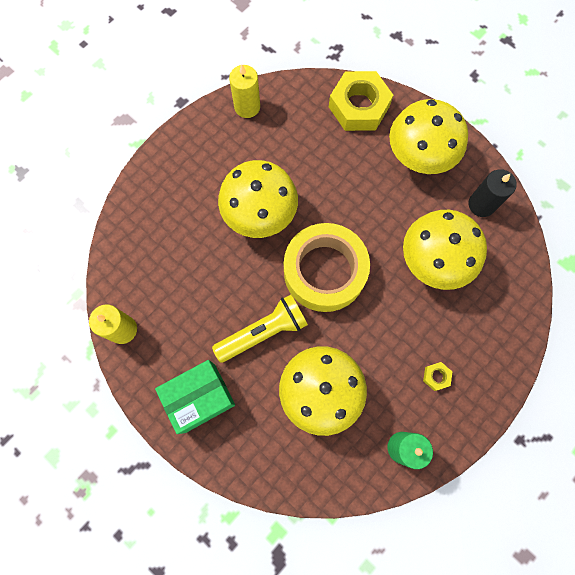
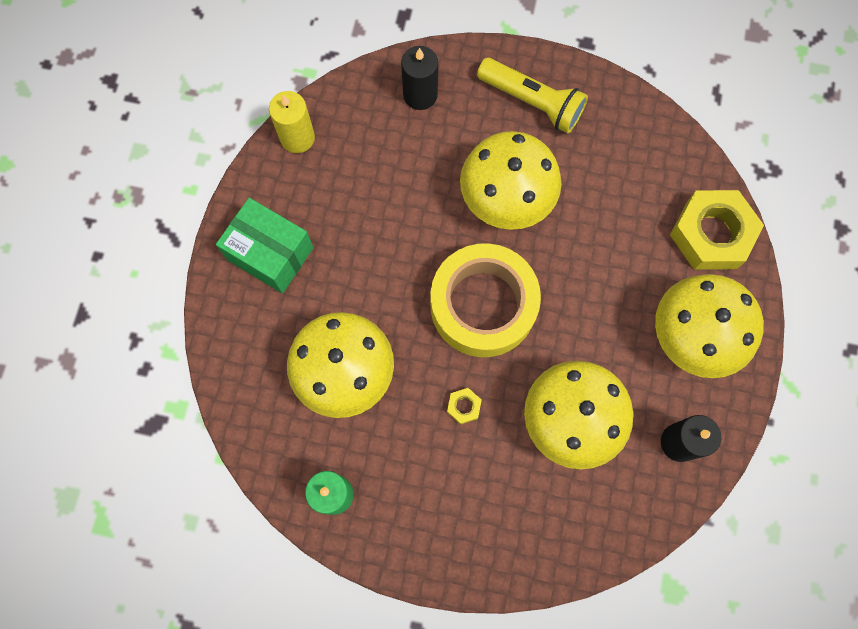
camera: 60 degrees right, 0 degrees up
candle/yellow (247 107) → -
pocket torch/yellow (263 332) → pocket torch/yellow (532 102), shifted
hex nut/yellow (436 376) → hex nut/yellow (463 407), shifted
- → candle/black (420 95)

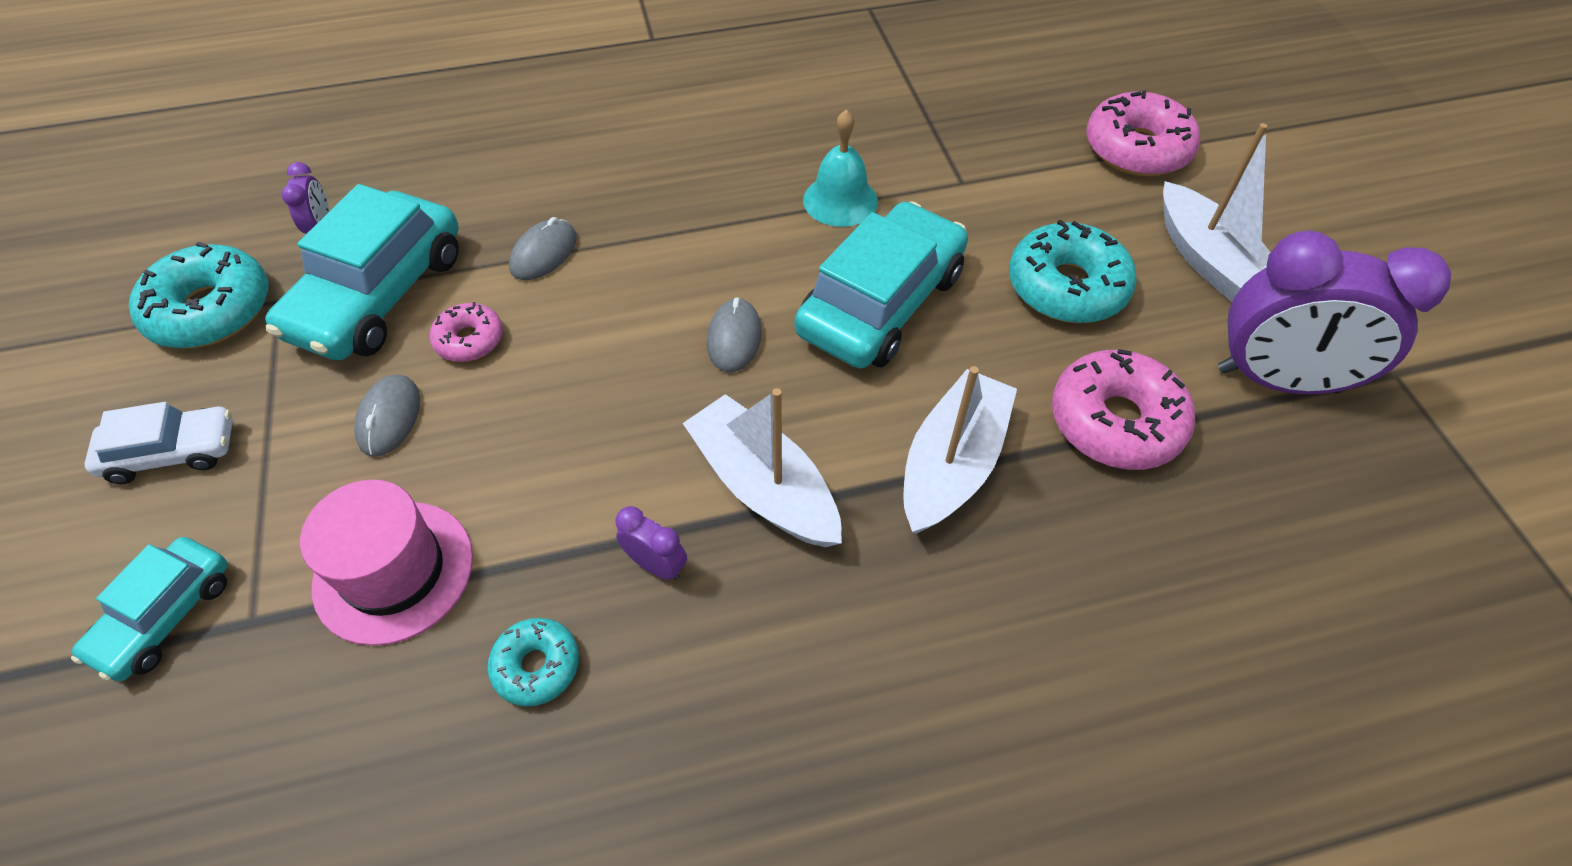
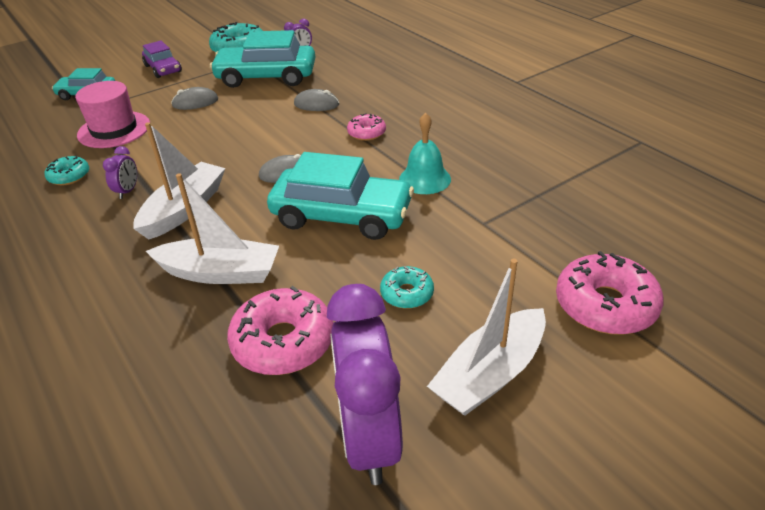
camera: 70 degrees right, 15 degrees down
donut/aqua (1066 287) → donut/aqua (407 293), x0.55
donut/rose-pink (469 340) → donut/rose-pink (366 133), shifted
car/white (172 452) → car/violet (163 69)

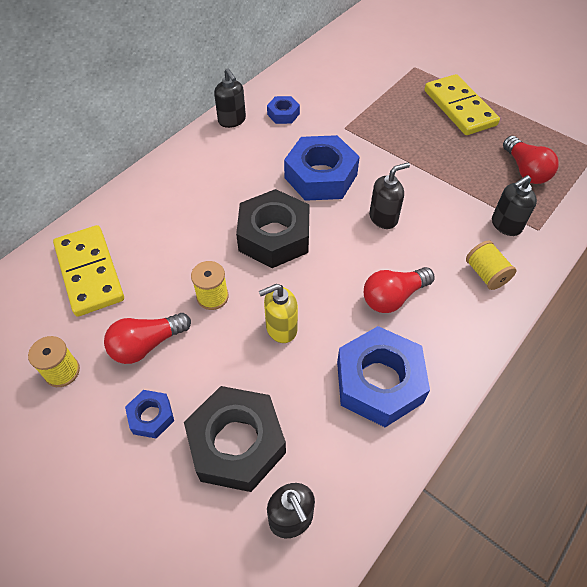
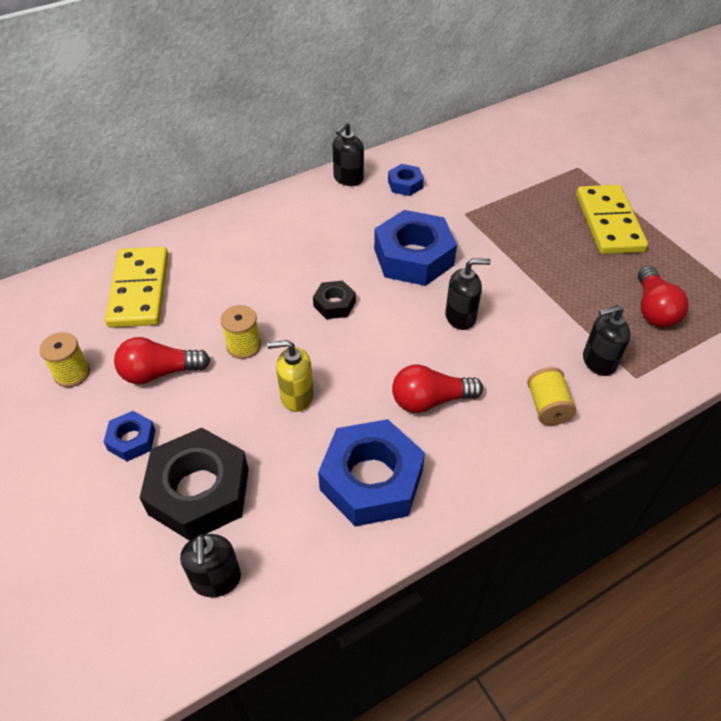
camera: 20 degrees right, 5 degrees down
pump bottle/black (232 120) → pump bottle/black (348 178), 45 degrees clockwise
hex nut/black (274 236) → hex nut/black (334 304), x0.49

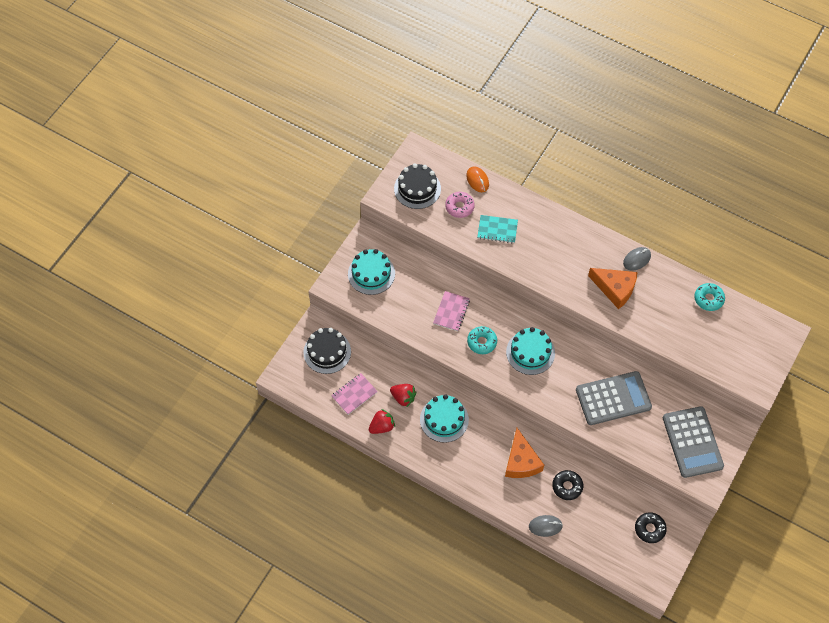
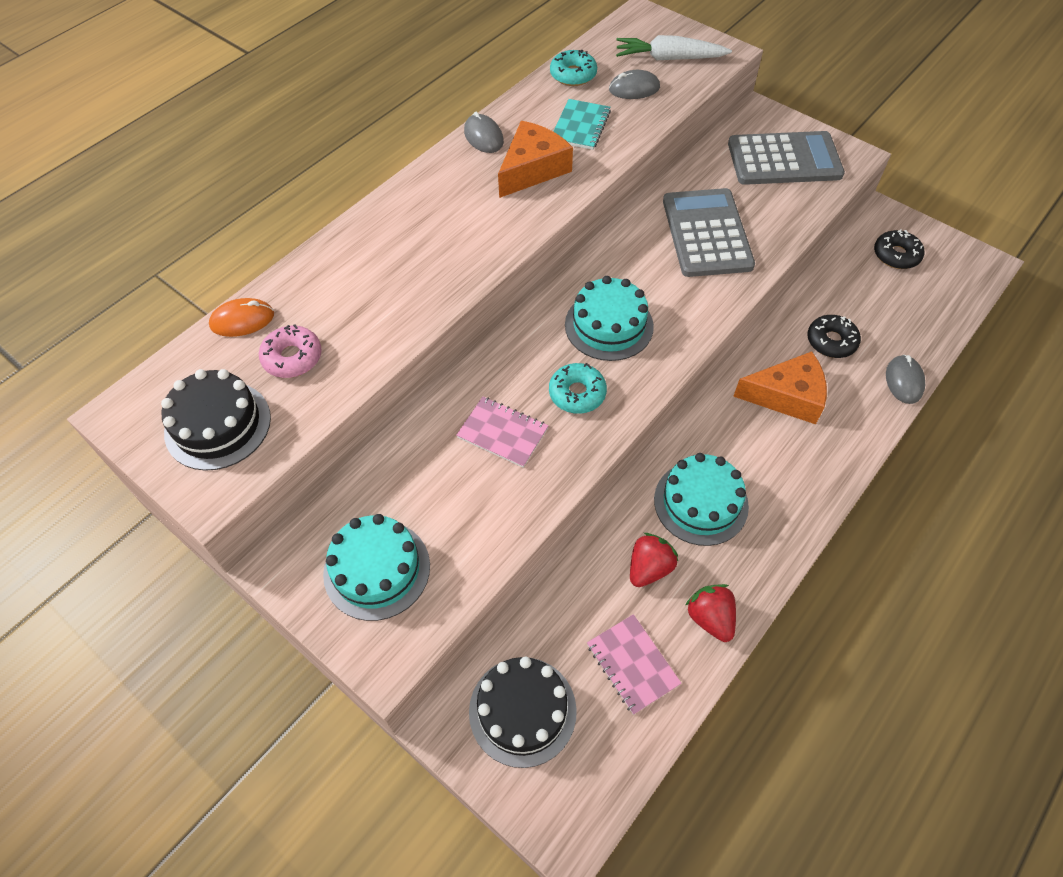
camera: 80 degrees left, 5 degrees down
notebook/aqua (497 230) → notebook/aqua (580 126), shifted
- → carrot/white (669 58)
- → computer mouse/gray (634 89)

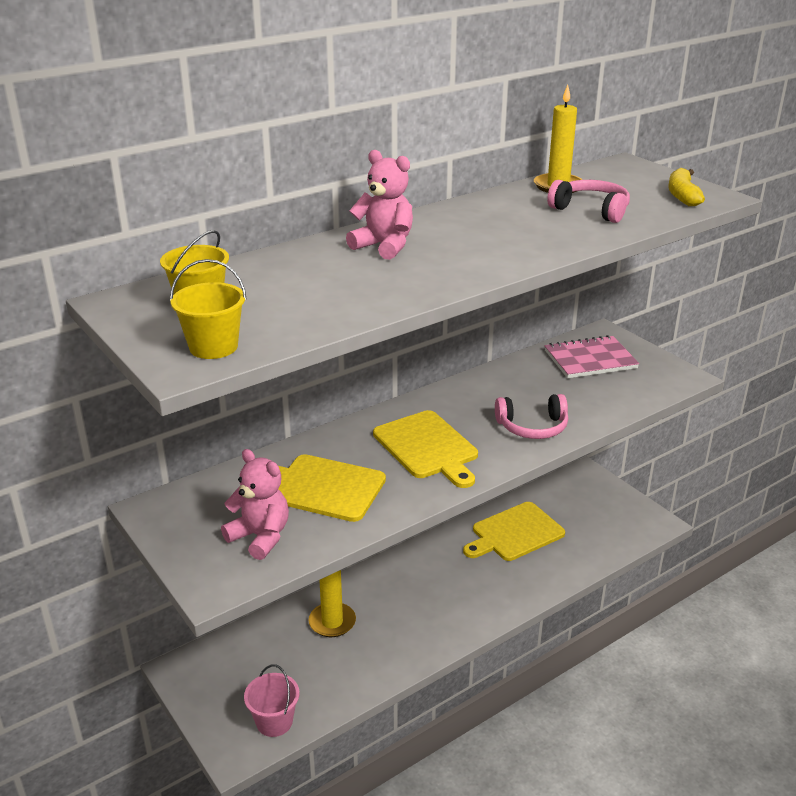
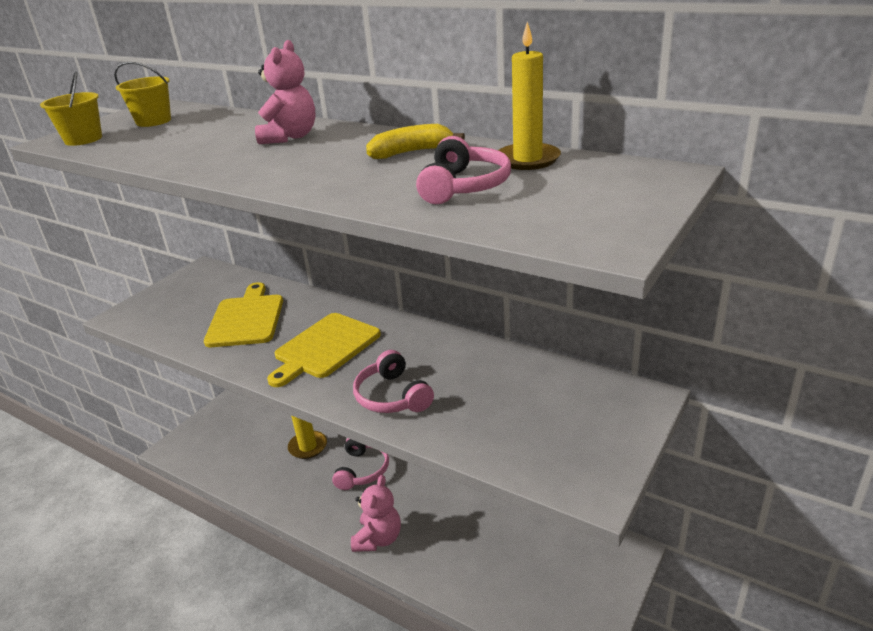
camera: 70 degrees right, 0 degrees up
banana fruit/yellow (682 195) → banana fruit/yellow (411 152), shifted
notebook/rose-pink (590 360) → -
stuffed bear/rose-pink (260 537) → stuffed bear/rose-pink (378 538), shifted
cutting board/yellow (514 533) → -
pail/rose-pink (274 722) → -
- → headset/rose-pink (362 470)

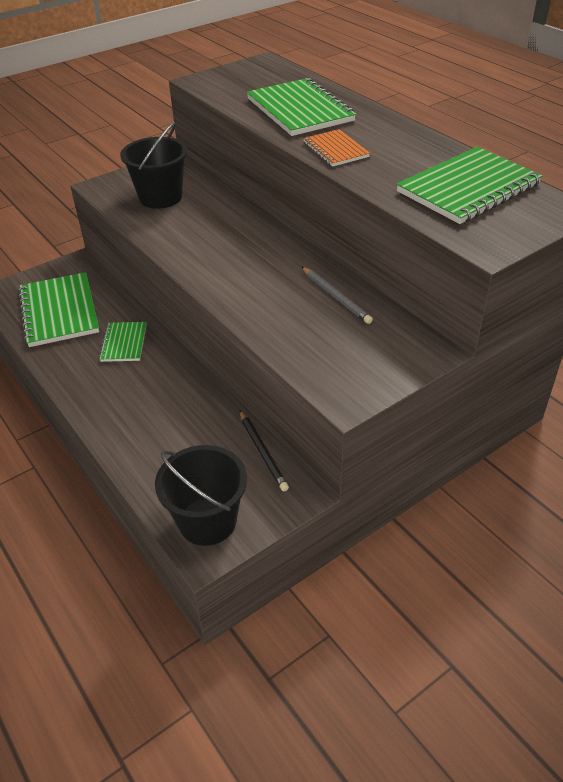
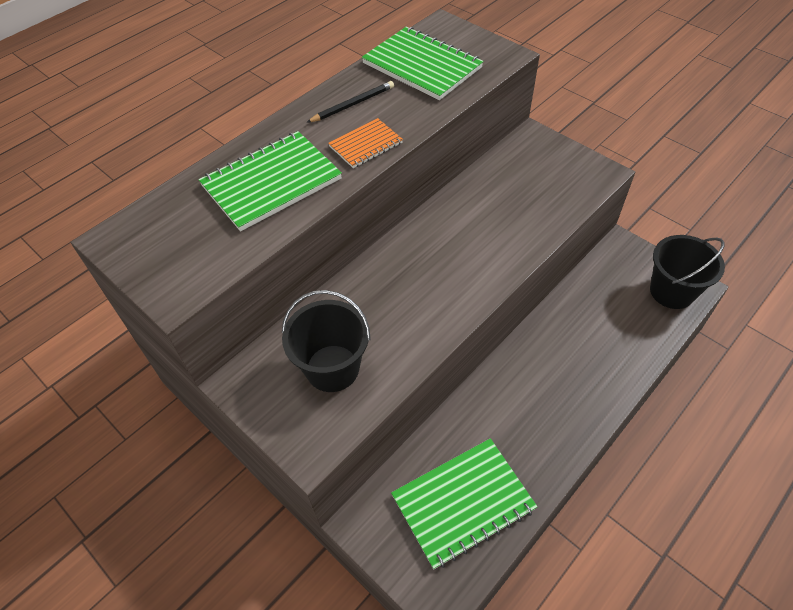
camera: 100 degrees left, 10 degrees up
wooden pencil/gray (336 297) → -
notebook/green (124 343) → -
wooden pencil/black (263 452) → wooden pencil/black (352 104), shifted

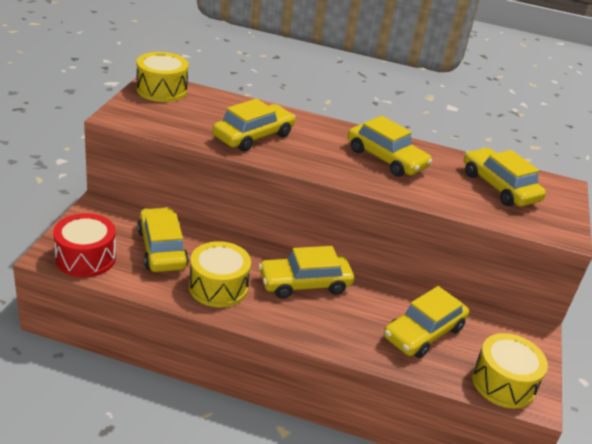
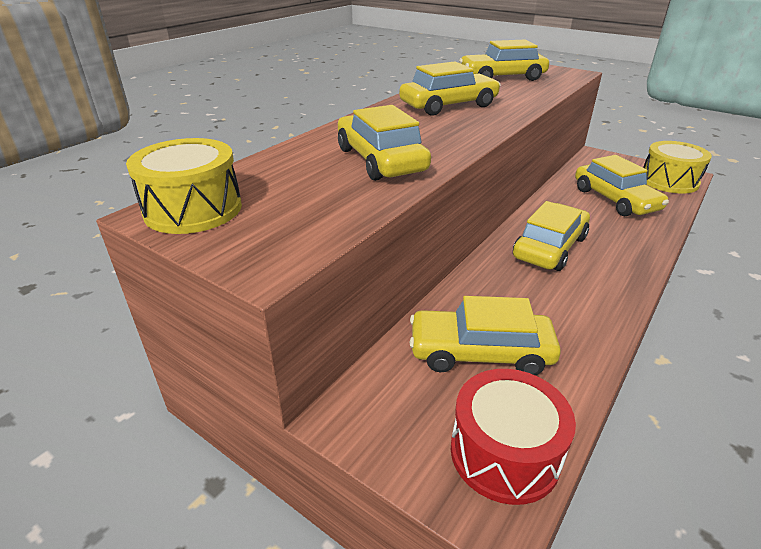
camera: 65 degrees left, 0 degrees up
toy drum/yellow (218 287) → -
car/yellow (304 283) → car/yellow (549 247), 150 degrees counterclockwise

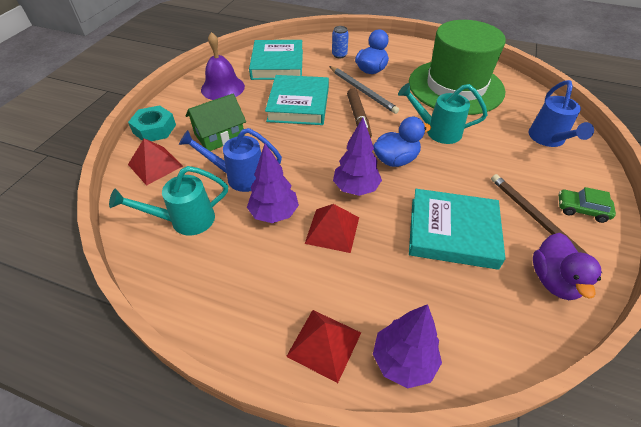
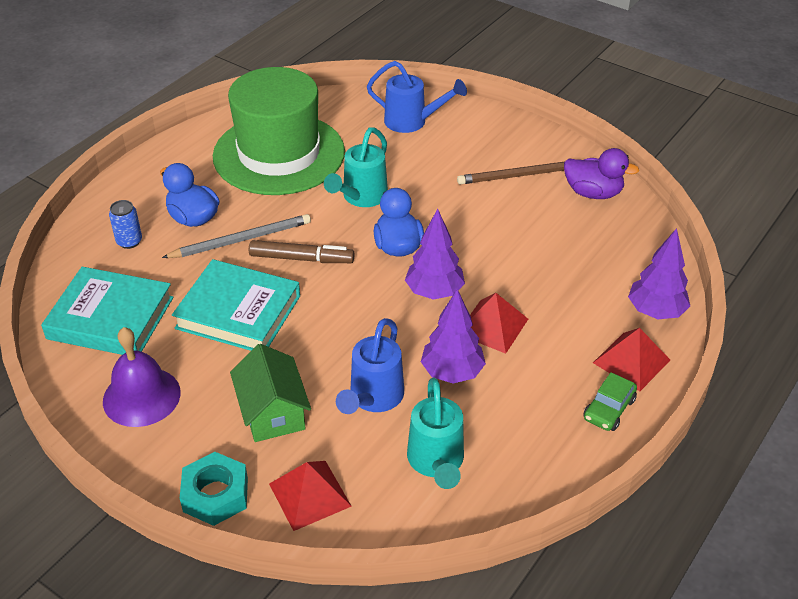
camera: 75 degrees left, 5 degrees down
car/green (581 210) → car/green (609 409), shifted
hardback/aqua (452 232) → -

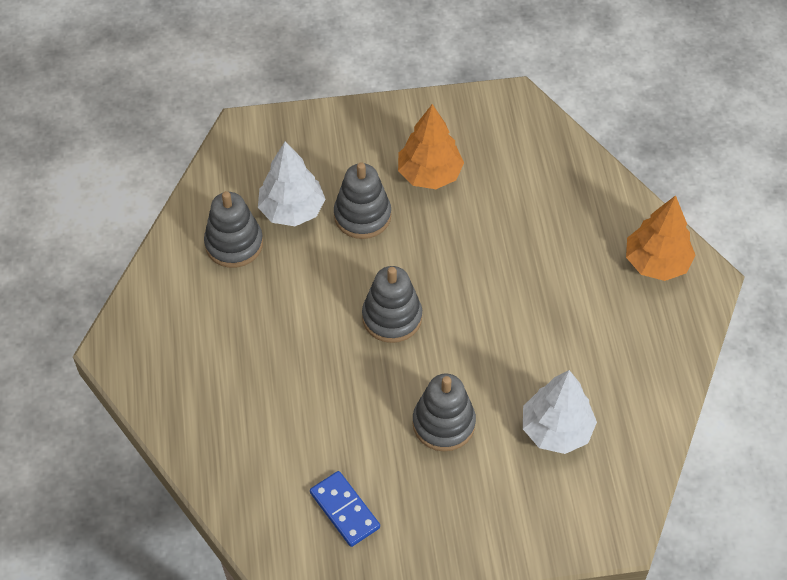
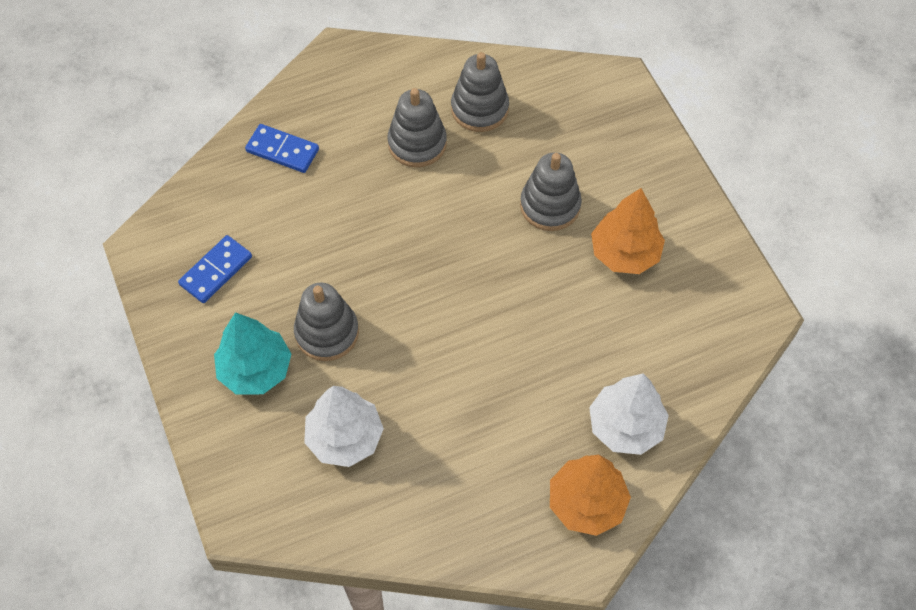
camera: 75 degrees right, 5 degrees up
toy tree/white (292 210) → toy tree/white (625 426), shifted
ring stacker/gray (392 317) → ring stacker/gray (417 143), shifted
- → domino piece/cobalt (282 150)
- → toy tree/aqua (255 370)

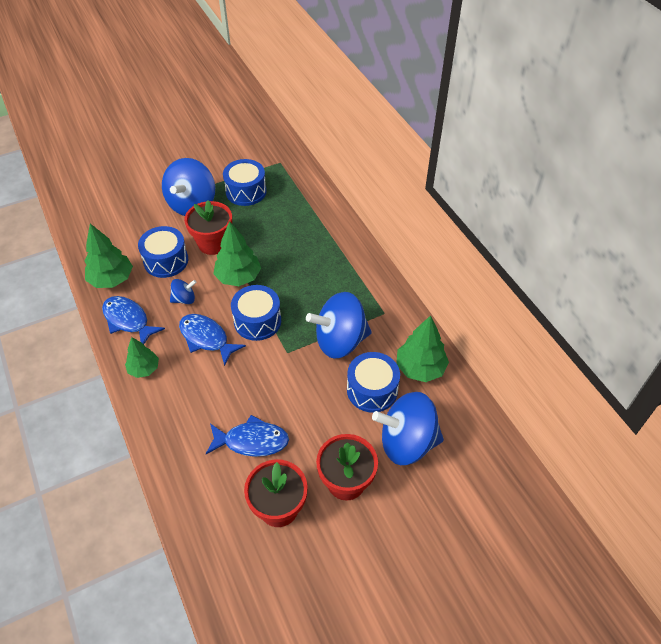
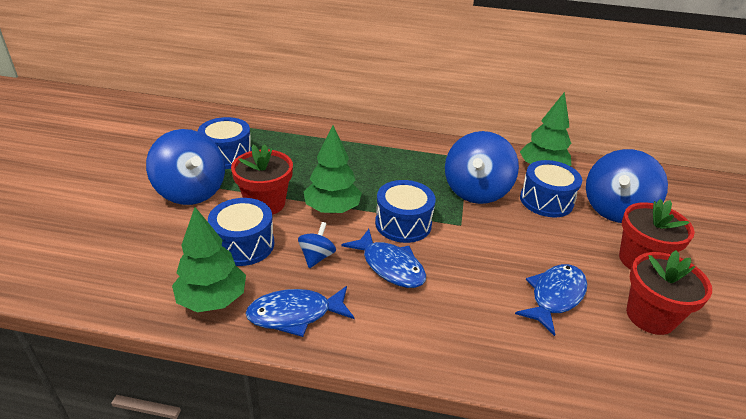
camera: 55 degrees left, 15 degrees down
fish figure/cobalt (206 338) → fish figure/cobalt (390 266), 120 degrees counterclockwise
toy tree/green (144 369) → -

